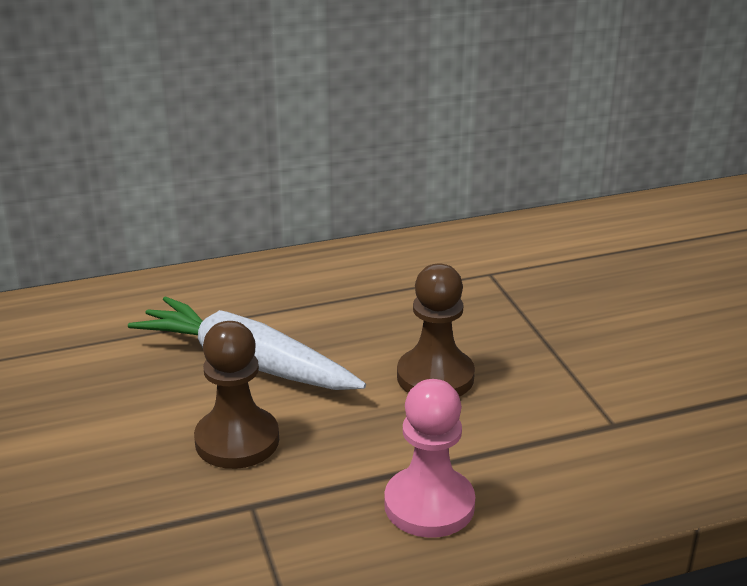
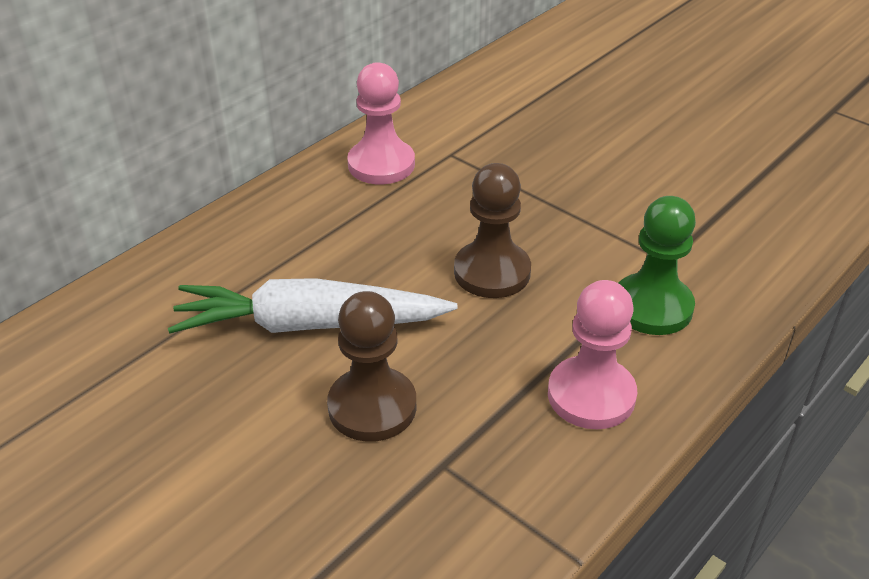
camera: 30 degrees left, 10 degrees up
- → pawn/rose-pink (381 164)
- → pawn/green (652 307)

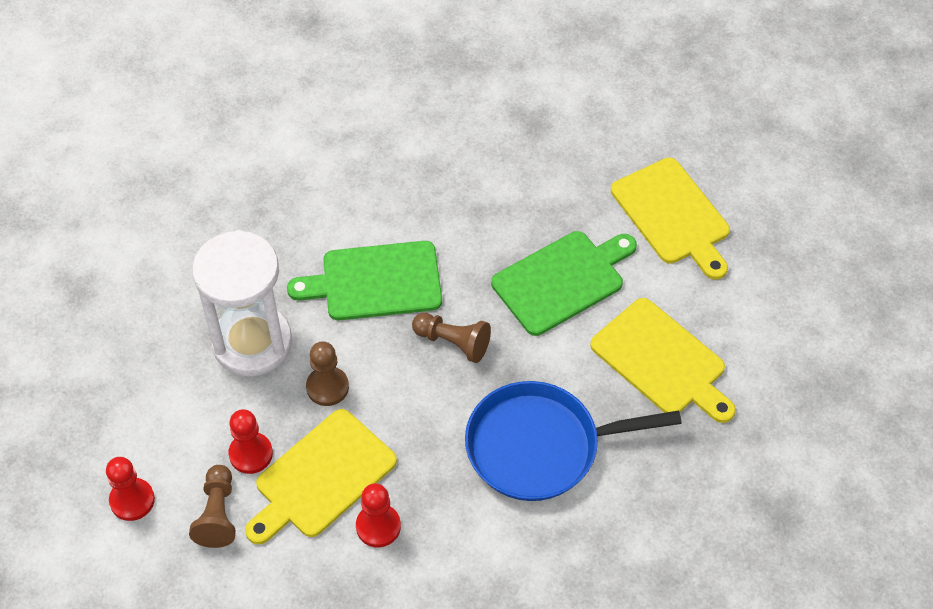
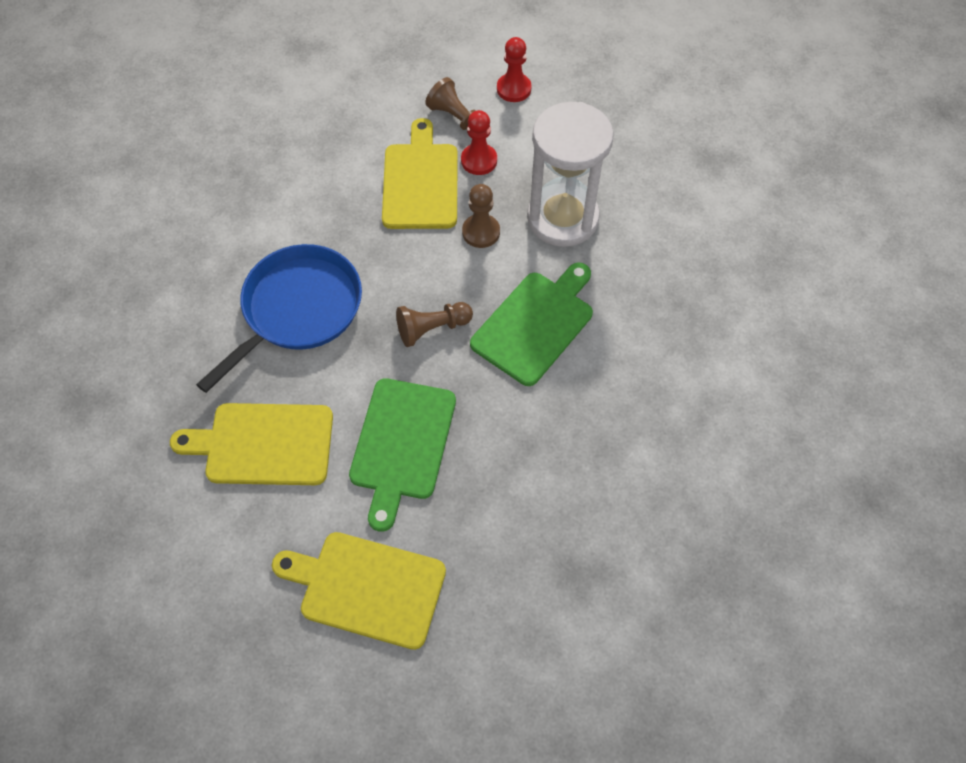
camera: 135 degrees right, 5 degrees up
pawn/crimson (378 526) → -

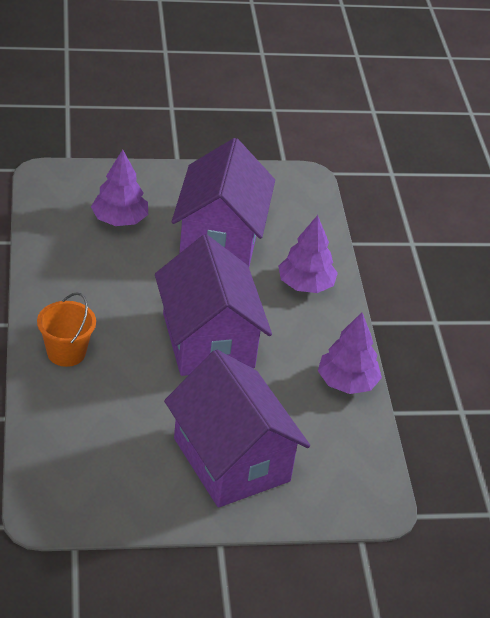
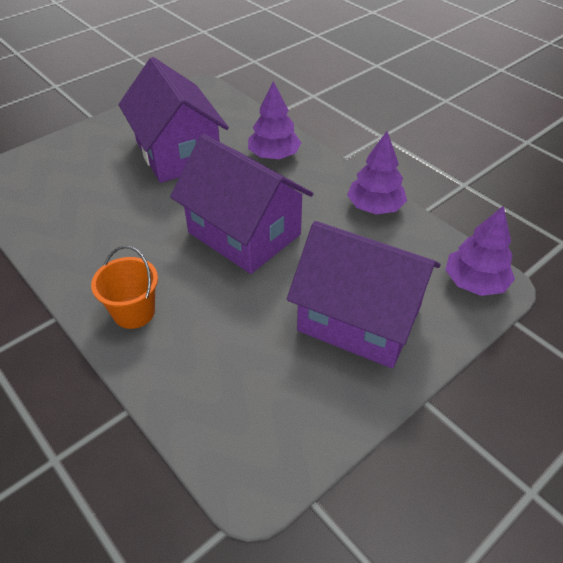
camera: 30 degrees left, 5 degrees up
toy tree/violet (119 220) → toy tree/violet (474 283), shifted

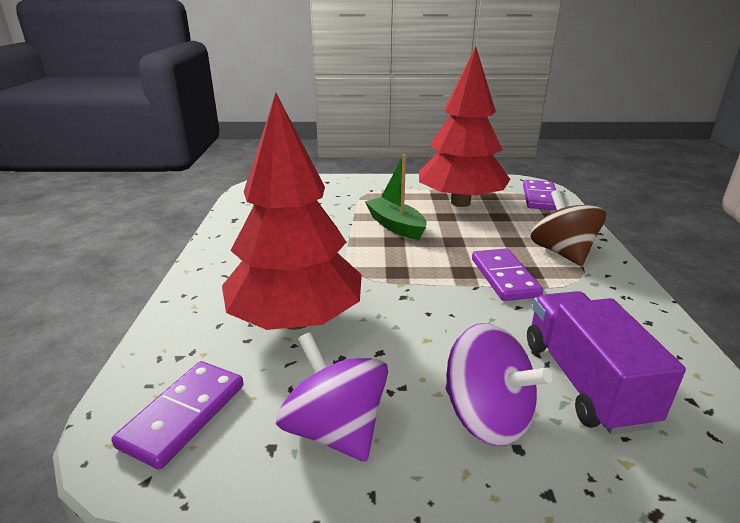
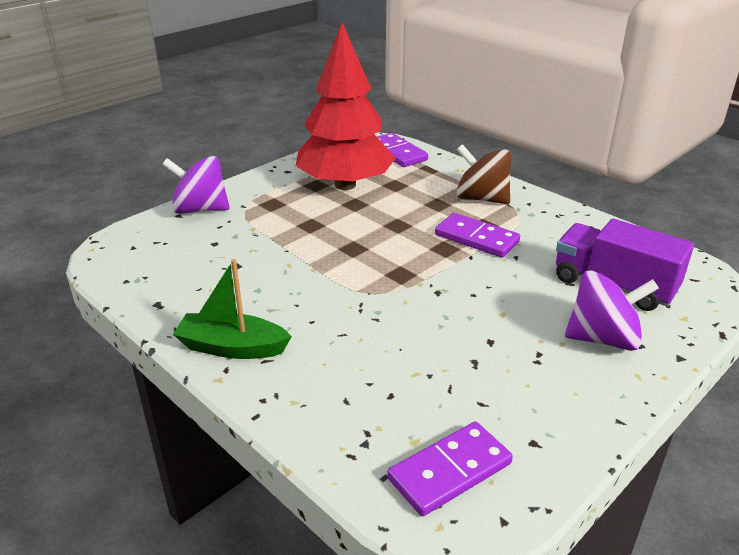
camera: 45 degrees left, 5 degrees up
toy tree/crimson (296 320) → -
sailboat/green (395 226) → sailboat/green (232 347), shifted
spinning top/violet (335 430) → spinning top/violet (200 209), shifted
domino piece/violet (184 415) → domino piece/violet (450 471), 75 degrees clockwise

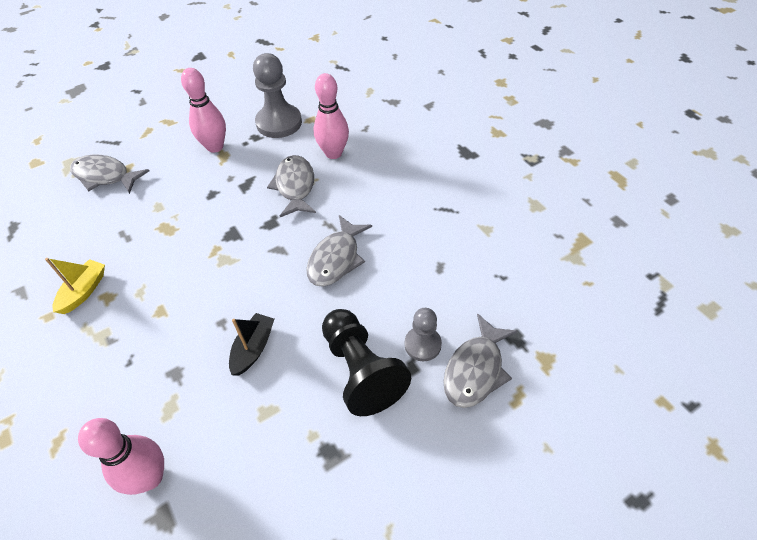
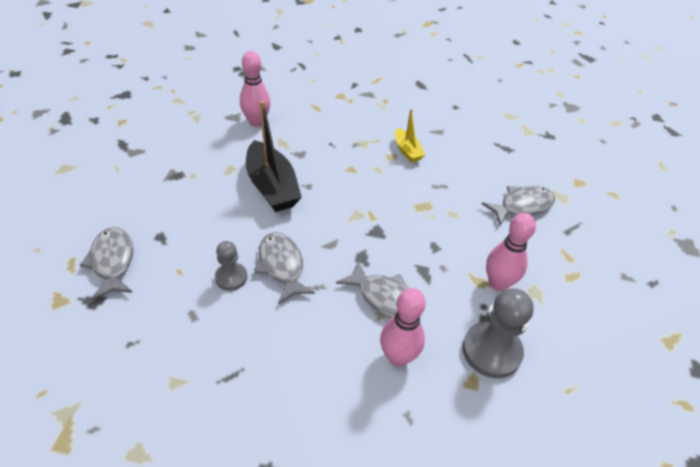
camera: 130 degrees right, 5 degrees down
pawn/gray (422 344) → pawn/gray (231 277), shifted
pawn/black (361 370) → -
sailboat/black (253 348) → sailboat/black (272 187), x1.86

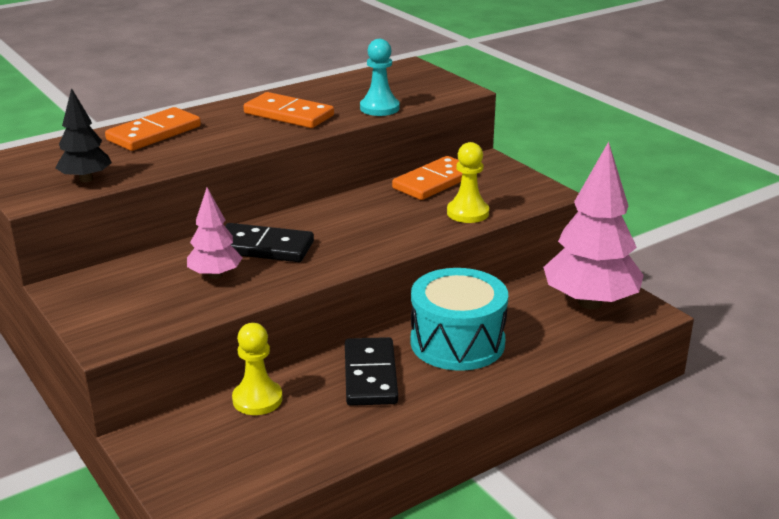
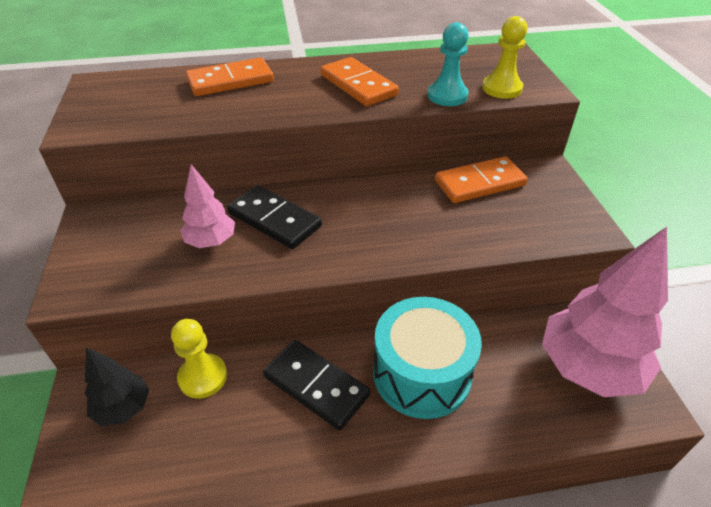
camera: 25 degrees right, 15 degrees up
toy tree/black (86 179) → toy tree/black (123 408), shifted
pawn/yellow (467 213) → pawn/yellow (502 88), shifted
domino piece/black (370 375) → domino piece/black (316 386), 75 degrees counterclockwise

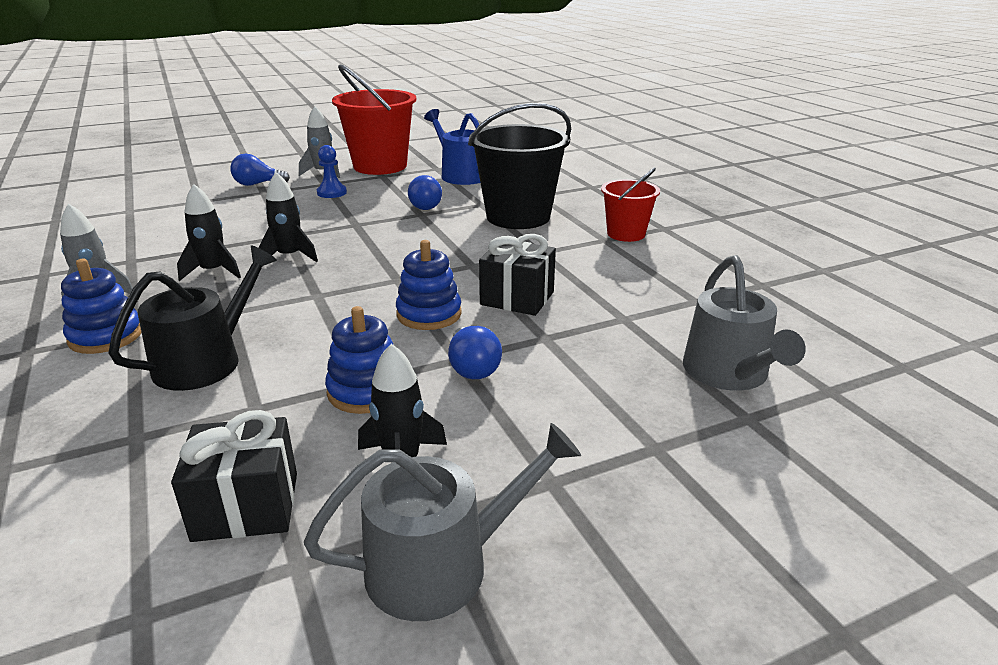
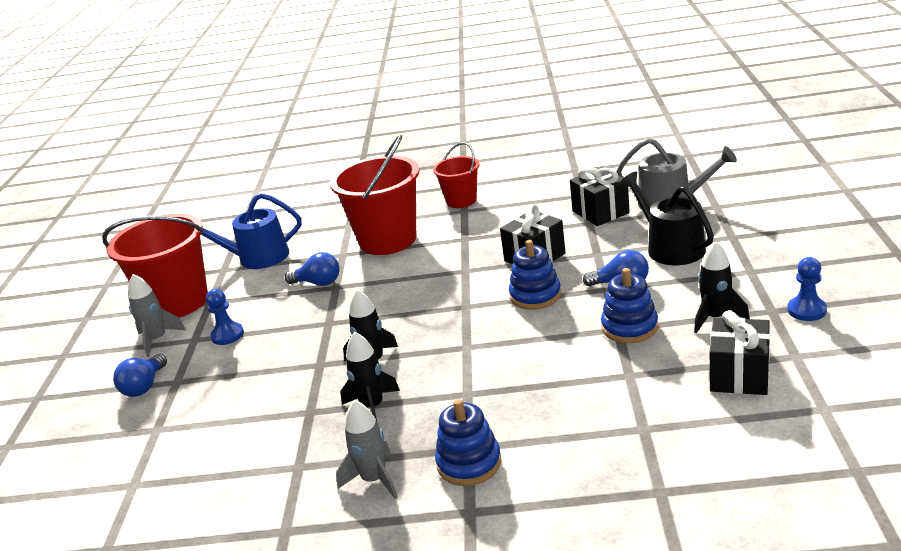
camera: 60 degrees left, 0 degrees up
pail/black (518 217) → pail/crimson (388 240)
sprinkling can/black (206 361) → sprinkling can/black (670 247), shifted
sprinkling can/gray (442 565) → pawn/cobalt (806 310)
- → present/black (600 212)

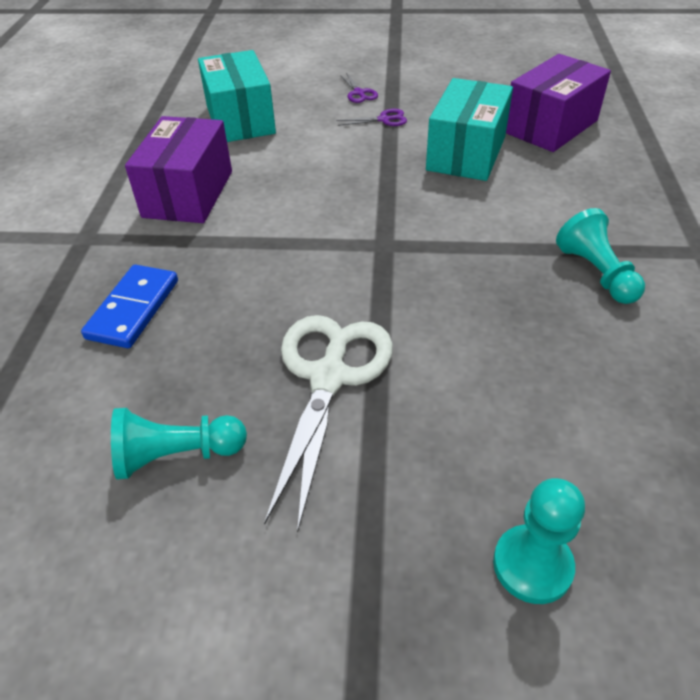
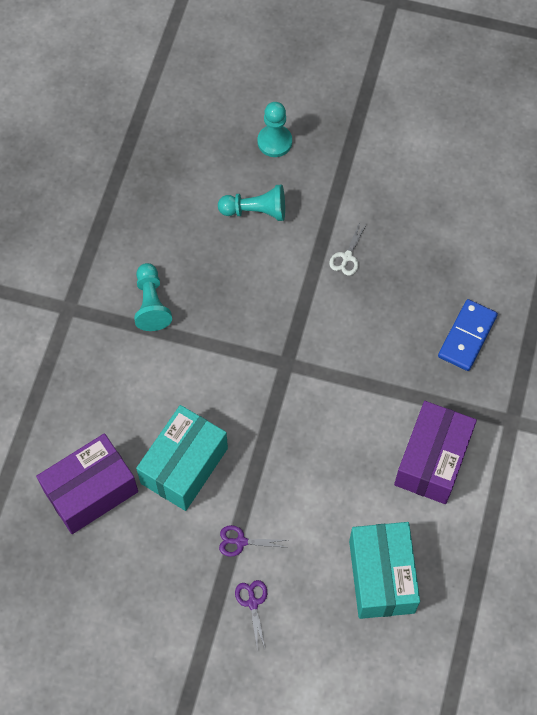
camera: 170 degrees left, 20 degrees up
pair of scissors/white (329 378) → pair of scissors/white (347 257), x0.43
pawn/aqua (177 455) → pawn/aqua (256 211), shifted

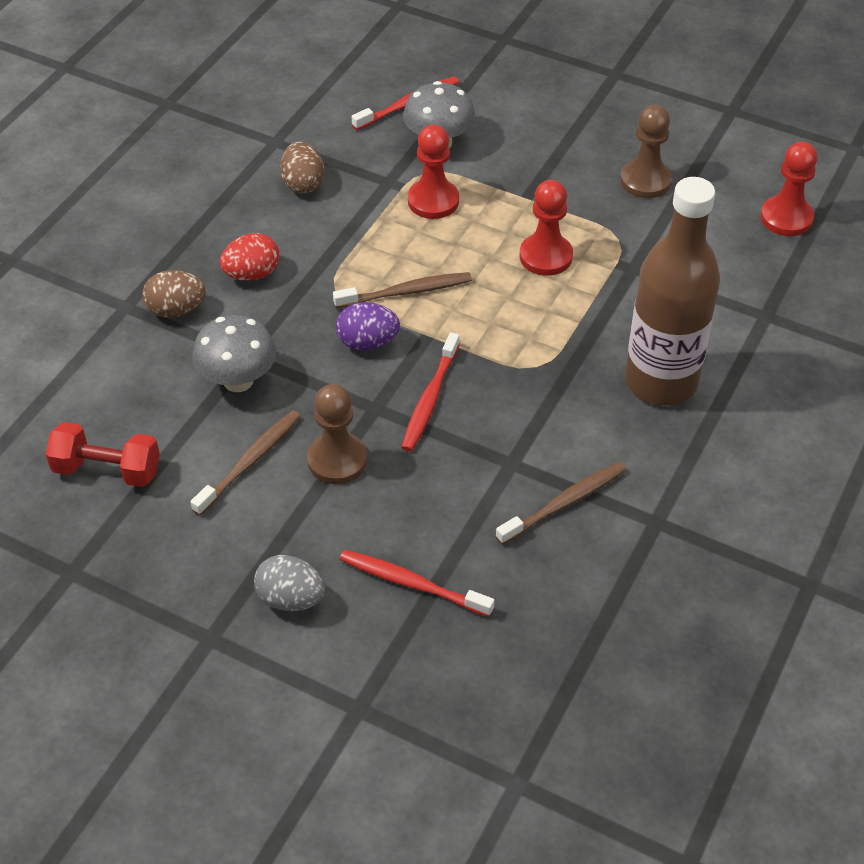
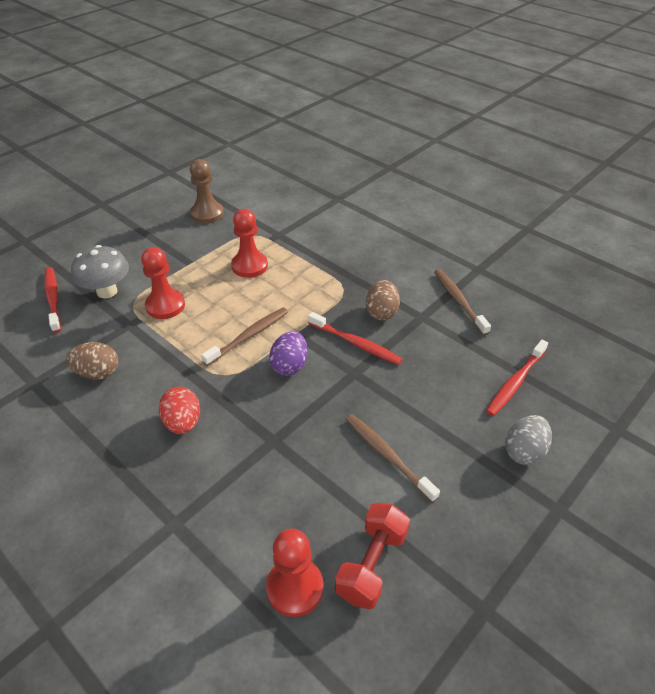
camera: 75 degrees left, 5 degrees down
pawn/crimson (786 218) → pawn/crimson (295 588), shifted
bottle/russet (661 381) → -
egg shape/russet (176 310) → egg shape/russet (381 312), shifted
dental brush/russet (406 292) → dental brush/russet (249 336), 45 degrees clockwise
mushroom/gray (238 380) → -
pawn/russet (337 460) → -

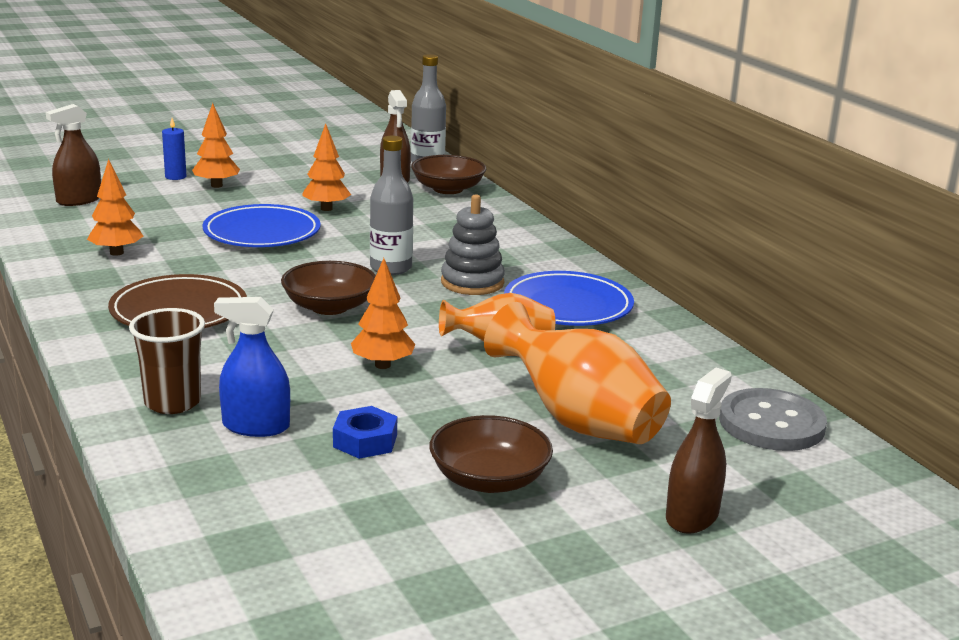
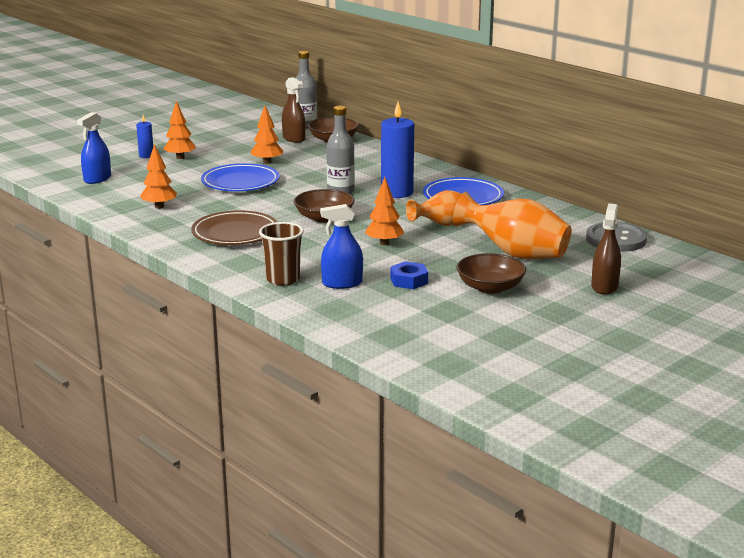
camera: 15 degrees left, 0 degrees up
spray bottle/russet (79 200) → spray bottle/cobalt (97 179)
ring stacker/gray (472 282) → candle/cobalt (397 193)

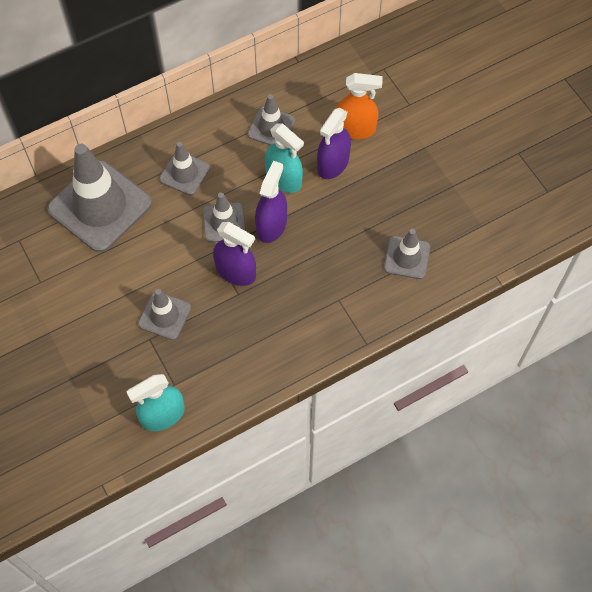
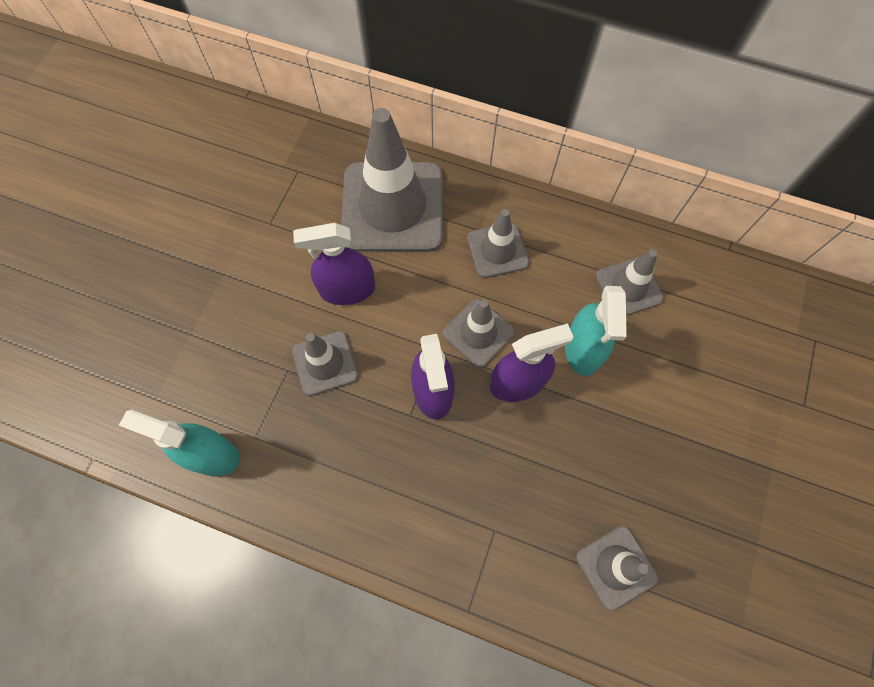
camera: 50 degrees right, 5 degrees up
spray bottle/orange-coloured (355 129) → -
spray bottle/violet (333 164) → spray bottle/violet (347 289), shifted

